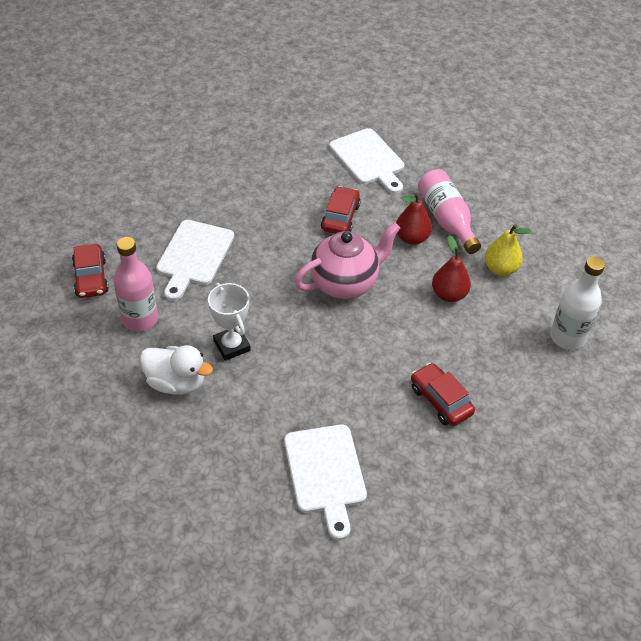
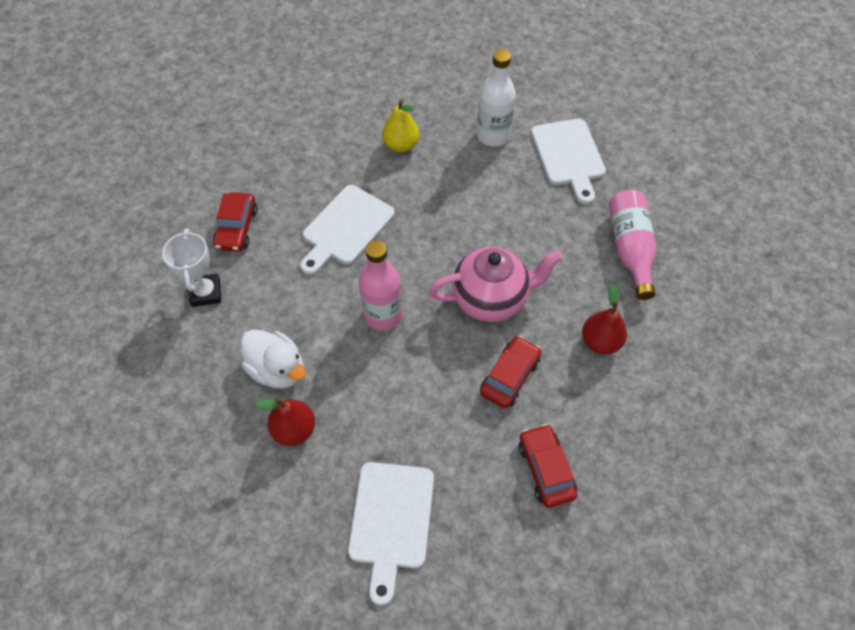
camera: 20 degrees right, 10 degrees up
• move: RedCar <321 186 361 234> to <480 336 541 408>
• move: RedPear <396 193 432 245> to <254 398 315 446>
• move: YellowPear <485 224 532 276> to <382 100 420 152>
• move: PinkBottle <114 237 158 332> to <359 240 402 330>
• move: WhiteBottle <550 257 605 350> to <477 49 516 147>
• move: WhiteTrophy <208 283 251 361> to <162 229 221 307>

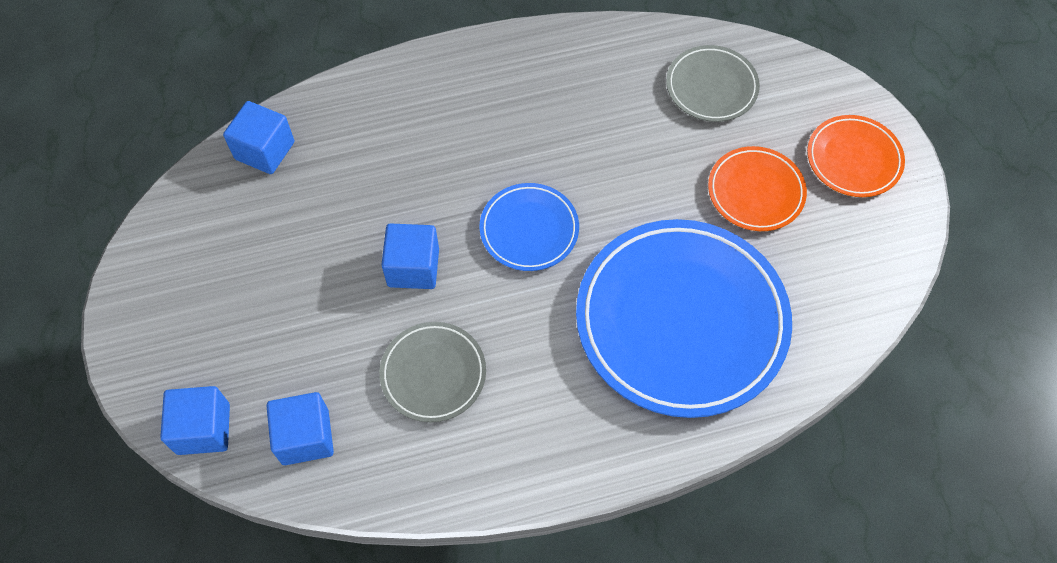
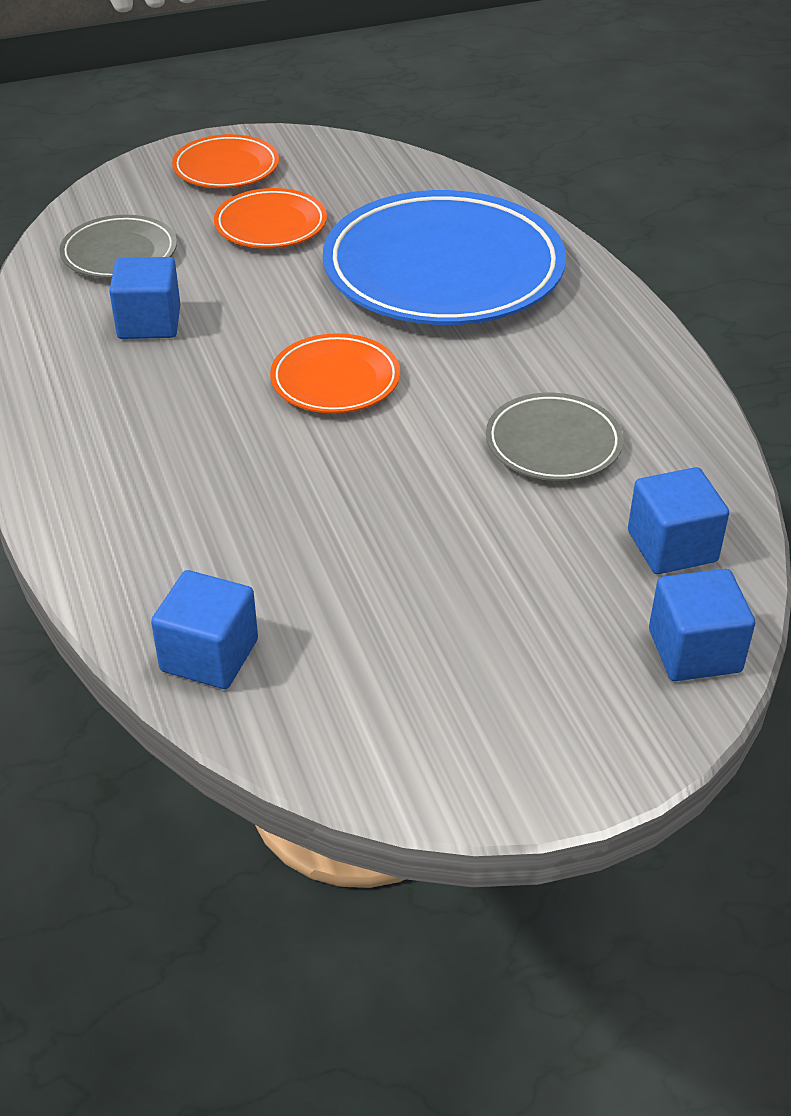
camera: 95 degrees left, 20 degrees down
• recolor: BluePlate <479 183 579 271> to OrangePlate <270 333 400 413>
• move: BlueCube <381 223 439 289> to <109 257 180 339>

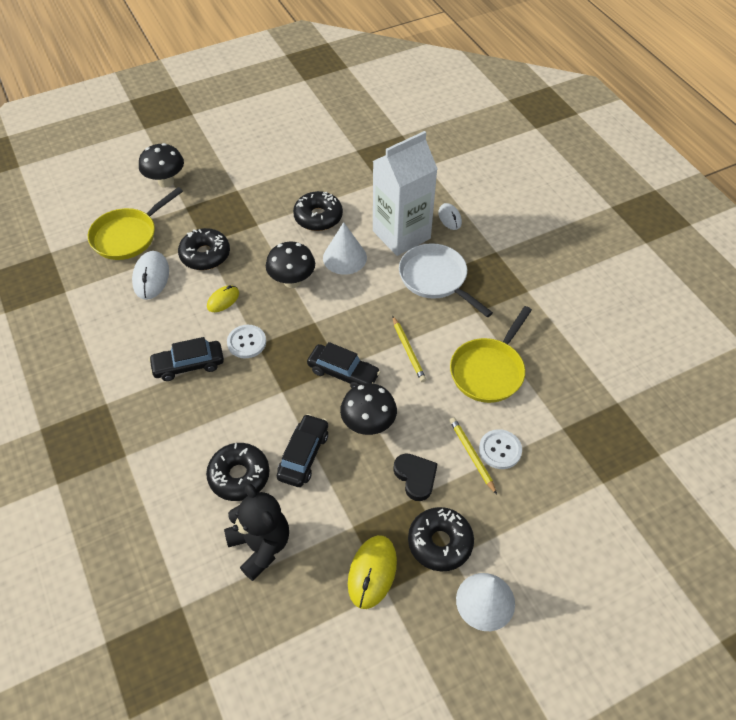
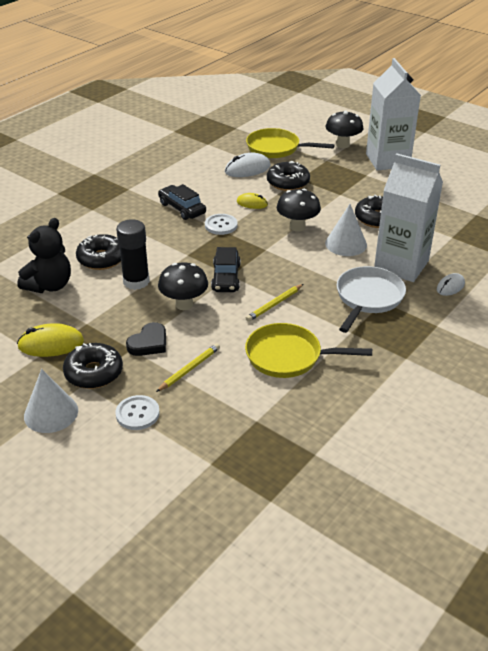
camera: 65 degrees right, 15 degrees down
• replace: BlackCar <277 414 328 487> to BlackGlueStick <116 219 150 290>
• move: WhiteButton <479 429 522 469> to <115 395 160 430>
• insert: WhiteCarton <366 58 421 170>

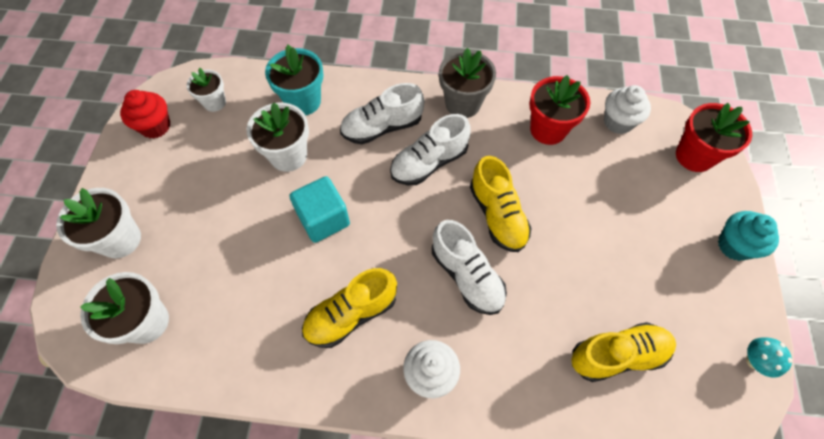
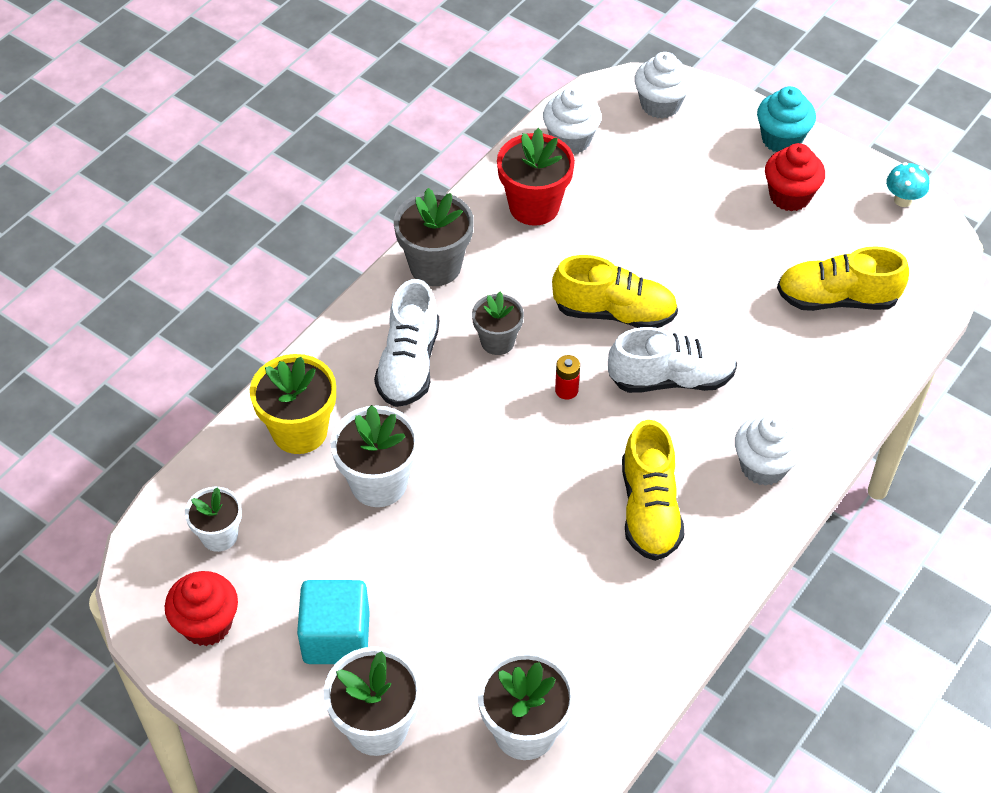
camera: 60 degrees left, 10 degrees down
• recolor: TurquoiseFlowerPot <265 45 323 115> to YellowFlowerPot <250 354 336 454>
• replace: RedFlowerPot <676 103 752 172> to WhiteCupcake <634 52 692 119>
• replace: WhiteShoe <390 114 471 185> to GreyFlowerPot <472 292 524 355>
• move: TurquoiseCube <290 176 350 243> to <297 580 370 664>
• rotate: YellowShoe <571 322 676 382> = <777 246 909 311> 105 degrees counterclockwise
• insert: RedCupcake <765 143 825 211>
• insert: RedBattery <555 355 580 399>

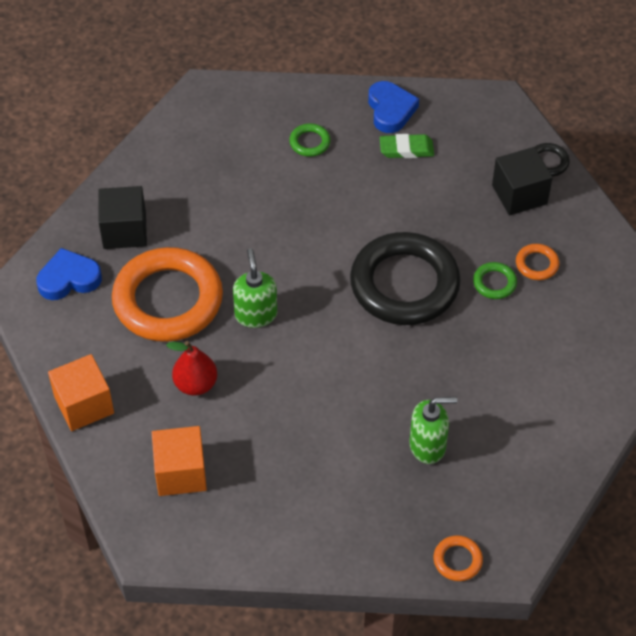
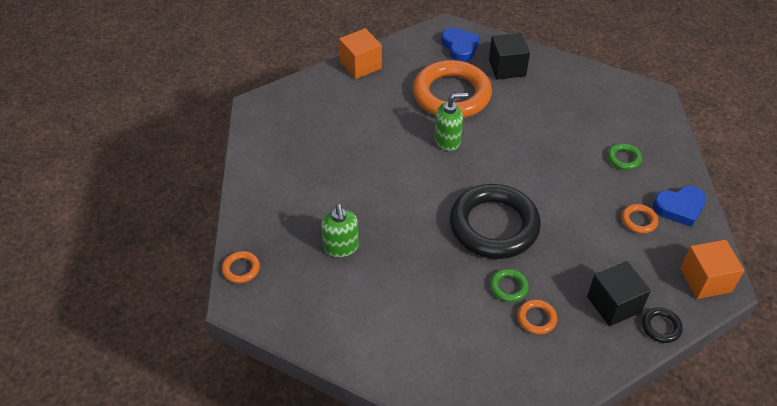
camera: 85 degrees right, 5 degrees down
• replace: GreenEraser <380 134 434 158> to OrangeRing <622 204 658 234>
• delete: RedPear <166 341 217 396>
• move: OrangeCube <152 426 207 496> to <680 240 745 299>

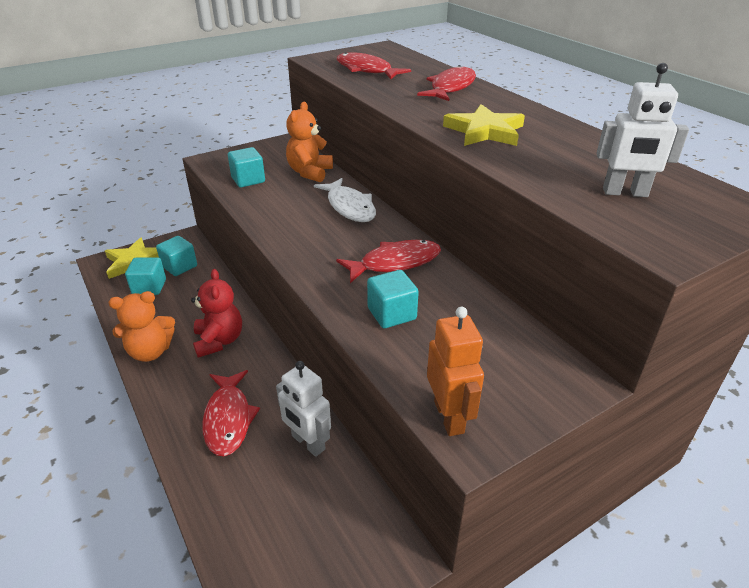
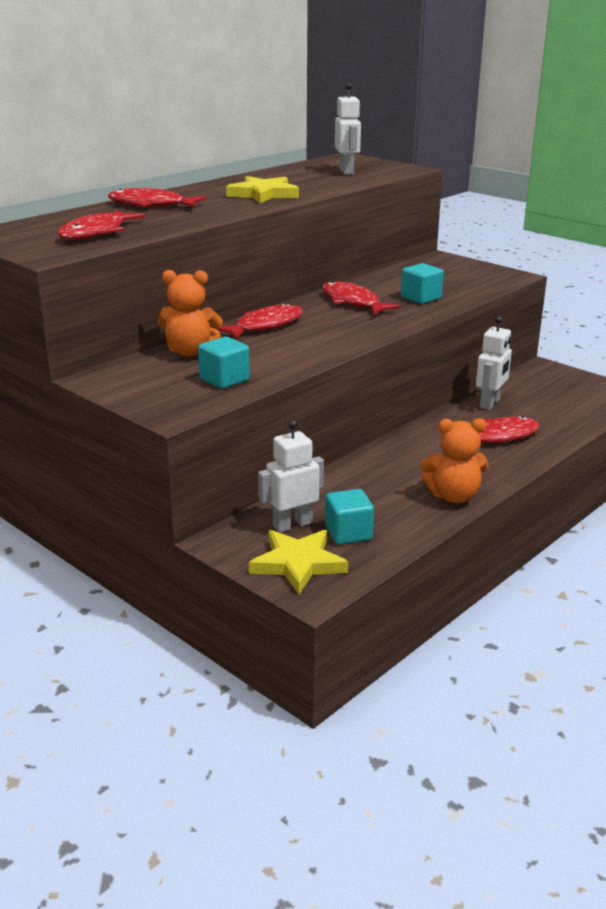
camera: 105 degrees left, 10 degrees down
• recolor: WhiteFish <314 178 376 222> to RedFish <217 303 303 340>
• replace: TurquoiseCube <156 236 197 276> to WhiteRobot <258 420 324 533>
• delete: RedTeddyBear <191 269 242 358>
• rotate: OrangeTeddyBear <109 291 175 362> = <421 418 489 503> 120 degrees clockwise
• delete: OrangeRobot <427 307 484 436>

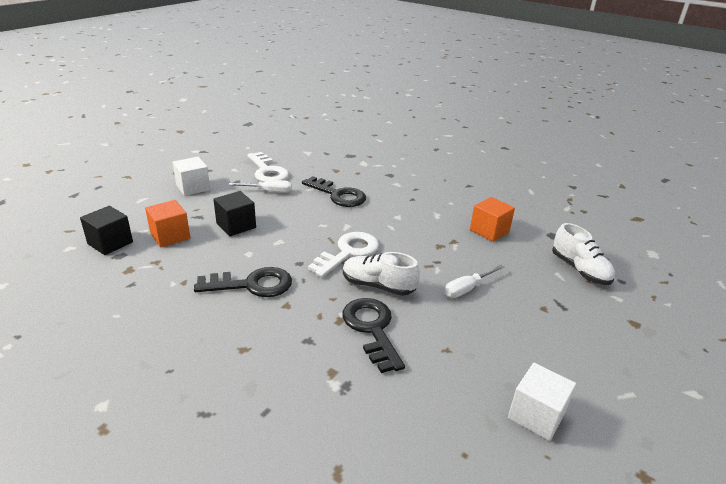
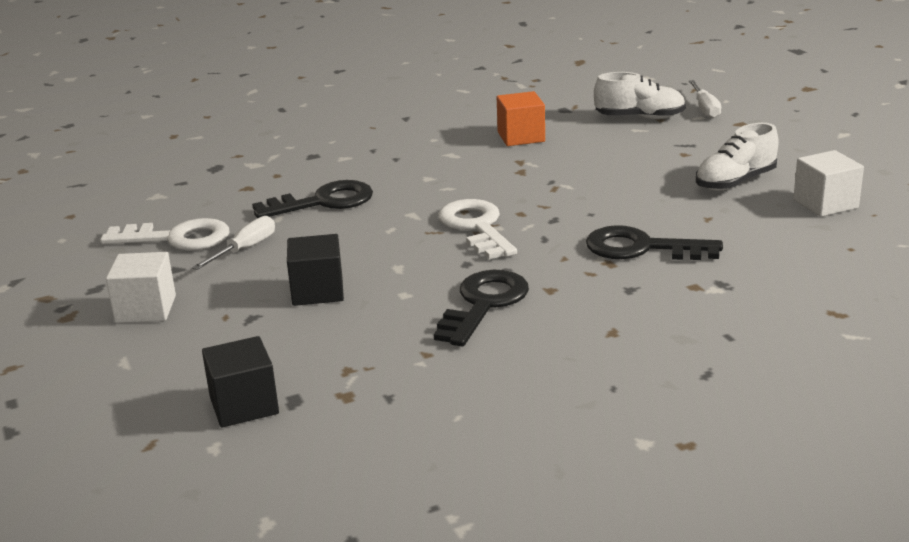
camera: 55 degrees left, 5 degrees down
• delete: OrangeCube <145 200 190 247>
• move: WhiteShoe <343 252 420 296> to <696 123 779 191>
• move: WhiteScrewdriver <444 265 504 298> to <689 80 721 118>

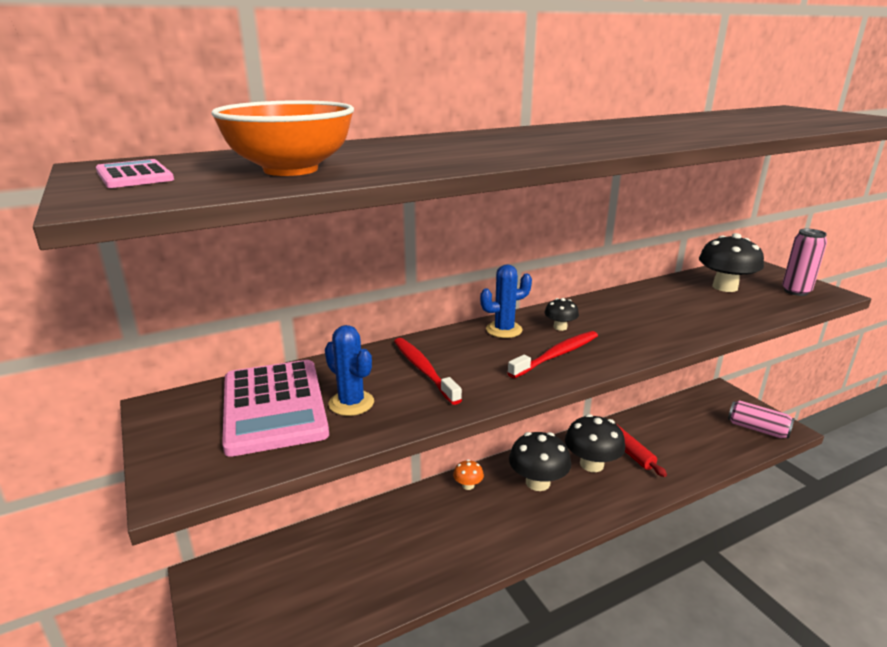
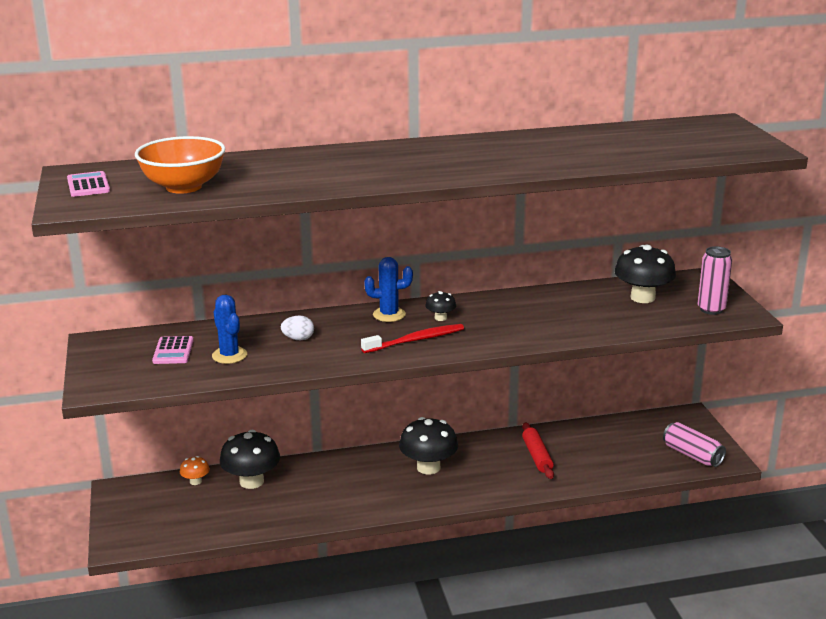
camera: 15 degrees right, 0 degrees up
• replace: RedToothbrush <394 338 462 405> to WhiteEgg <281 315 314 340>
• resize: PinkCalculator <222 360 329 457> = <152 336 194 364> x0.48
• move: BlackMushroom <565 414 625 472> to <220 430 280 489>
• move: OrangeMushroom <453 460 484 490> to <180 456 210 485>

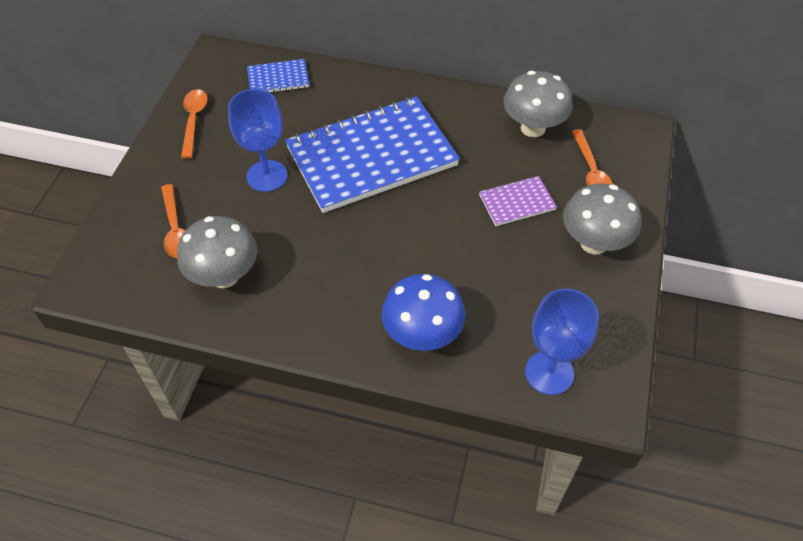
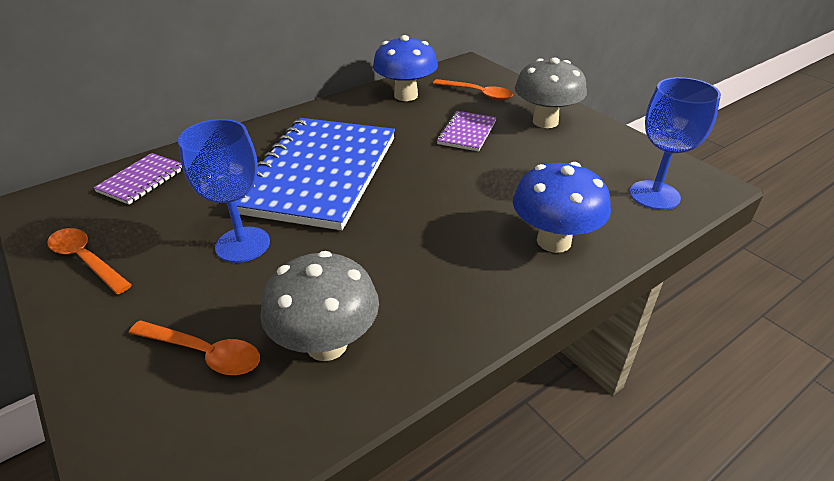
camera: 50 degrees left, 15 degrees down
• recolor: BlueNotebook <247 59 309 92> to PurpleNotebook <93 153 183 205>
• recolor: GreyMushroom <503 71 573 137> to BlueMushroom <373 35 438 101>

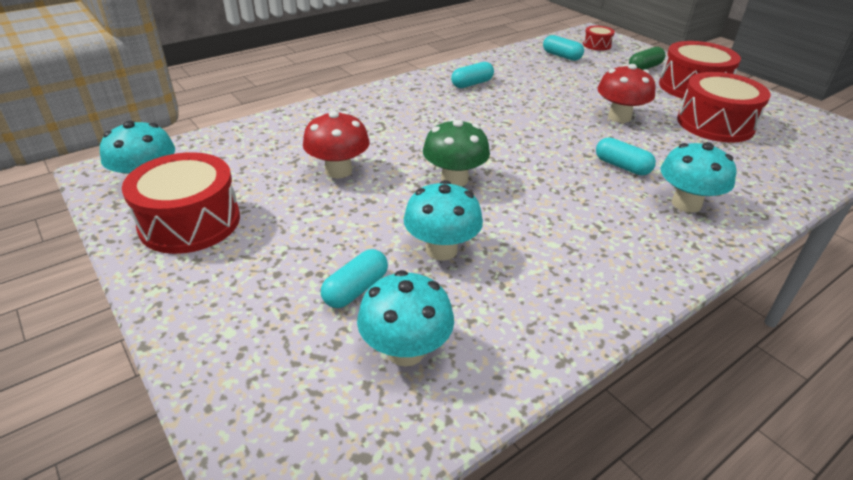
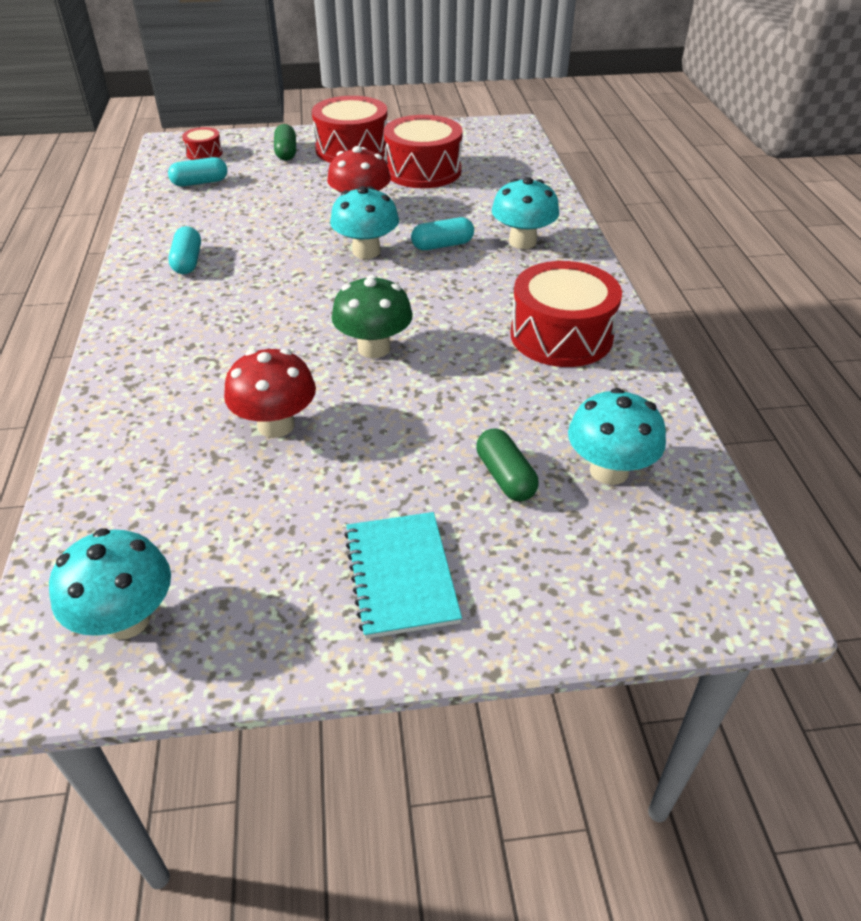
camera: 60 degrees left, 5 degrees up
• move: RedDrum <122 152 240 254> to <510 261 622 367>
• move: TurquoiseMushroom <404 180 483 261> to <330 186 399 259>
• recolor: TurquoiseCapsule <321 249 388 308> to GreenCapsule <476 428 539 501>
• insert: TurquoiseNotebook <344 512 462 639>

